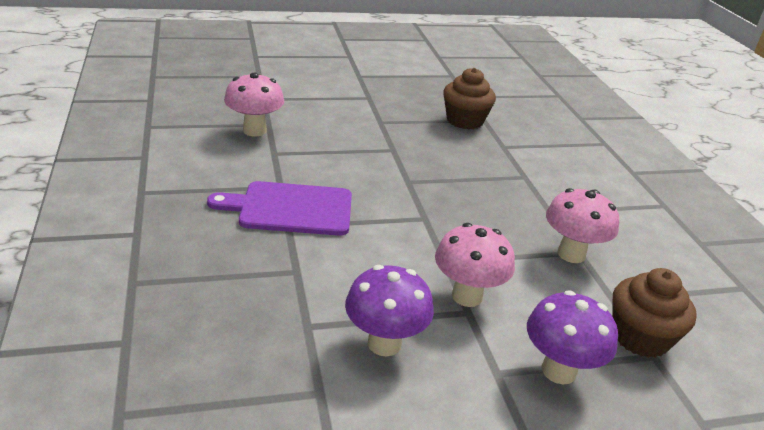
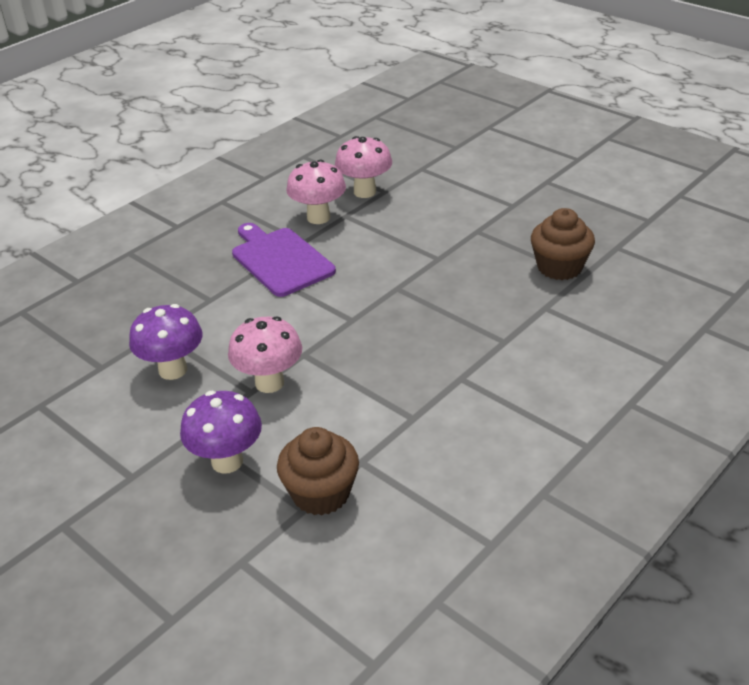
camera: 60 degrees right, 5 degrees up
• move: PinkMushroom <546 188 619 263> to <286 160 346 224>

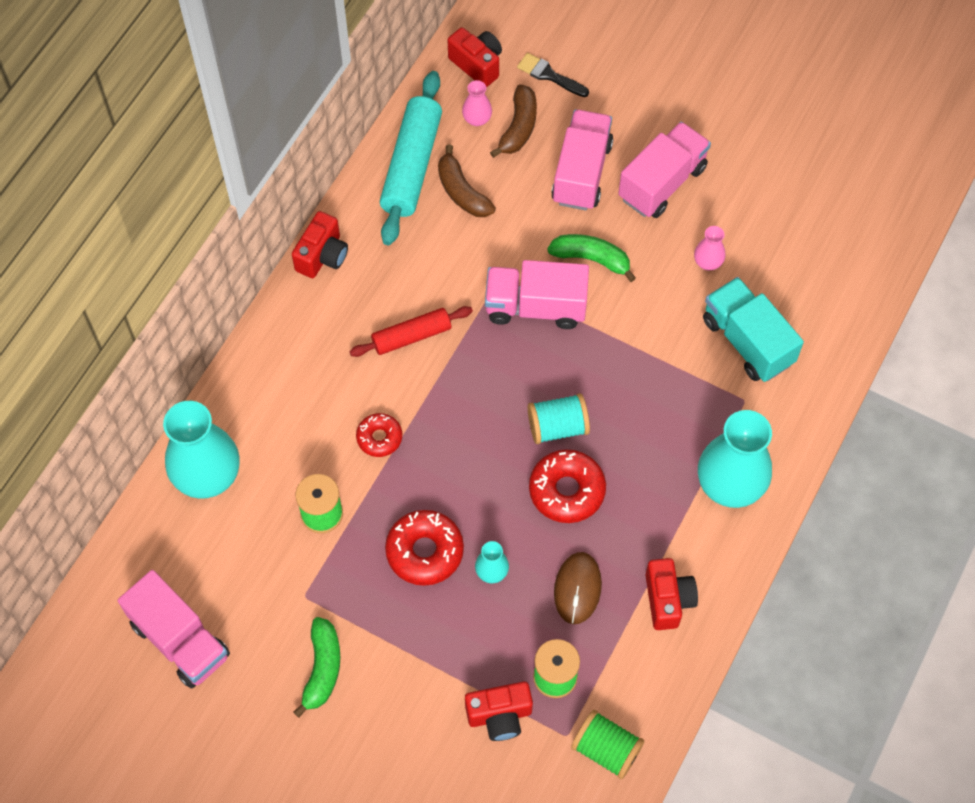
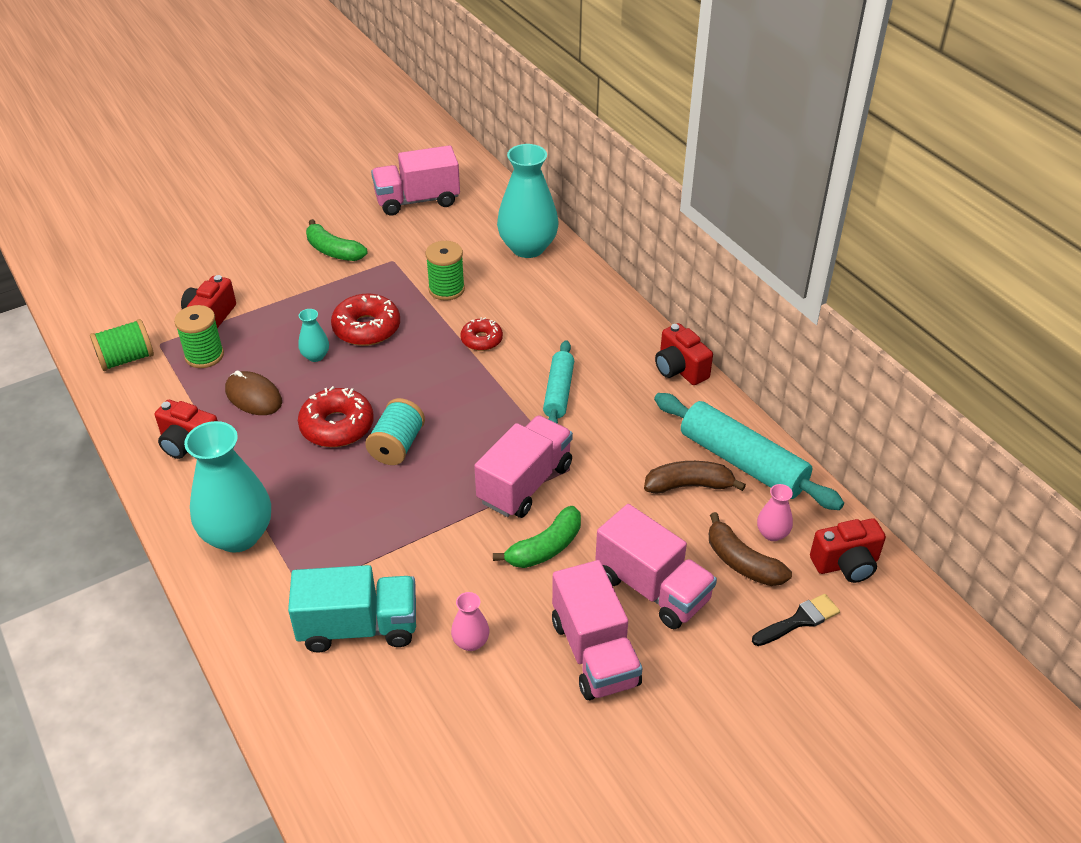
camera: 120 degrees right, 20 degrees down
• recolor: RedRollingPin <349 306 473 357> to TurquoiseRollingPin <543 340 574 424>

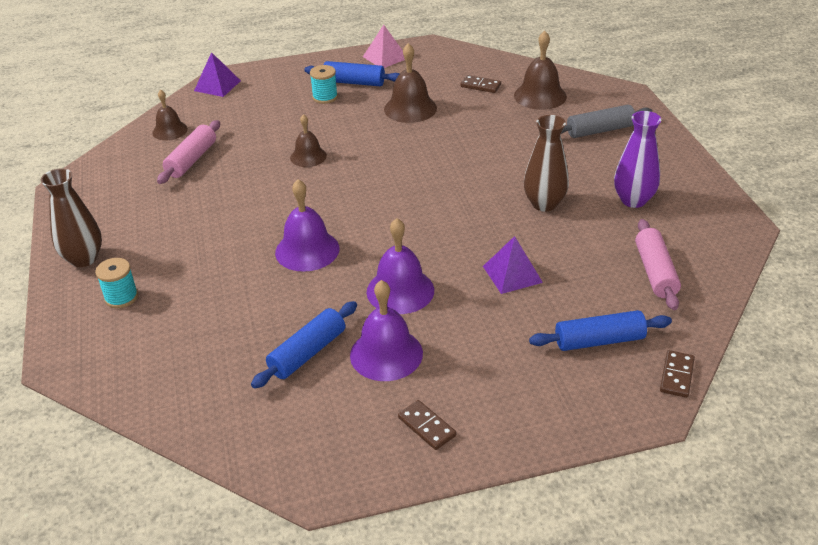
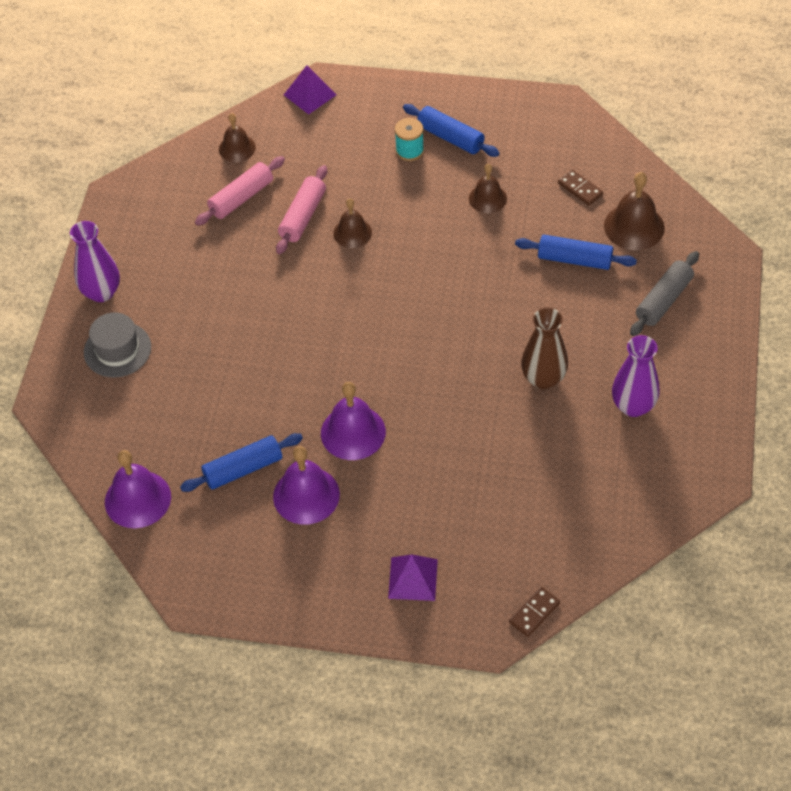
camera: 25 degrees right, 15 degrees up
• delete: PinkPyramid <363 25 405 68>
• resize: BrownBell <384 43 437 123> = <469 164 507 213> x0.64
• rotate: GreyRollingPin <561 105 652 138> = <630 251 699 336> 60 degrees counterclockwise
• recolor: BrownVase <41 168 102 267> to PurpleVase <70 221 120 302>
• move: PurpleBell <275 179 339 272> to <105 450 171 528>
• move: PinkRollingPin <635 219 681 310> to <276 165 327 254>
• move: PurplePyramid <483 236 543 294> to <388 554 438 601>
• replace: TurquoiseSpool <95 258 138 308> to GreyHat <84 312 151 378>
• move: BlueRollingPin <529 310 672 351> to <515 235 637 270>
• delete: BrownDomino <398 400 456 450>

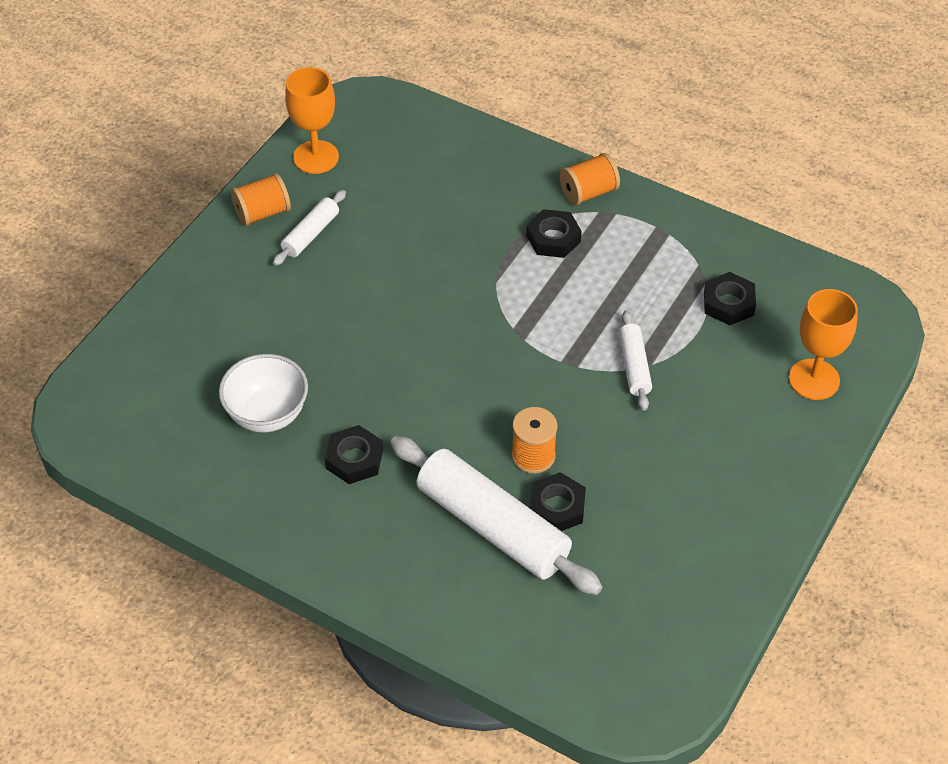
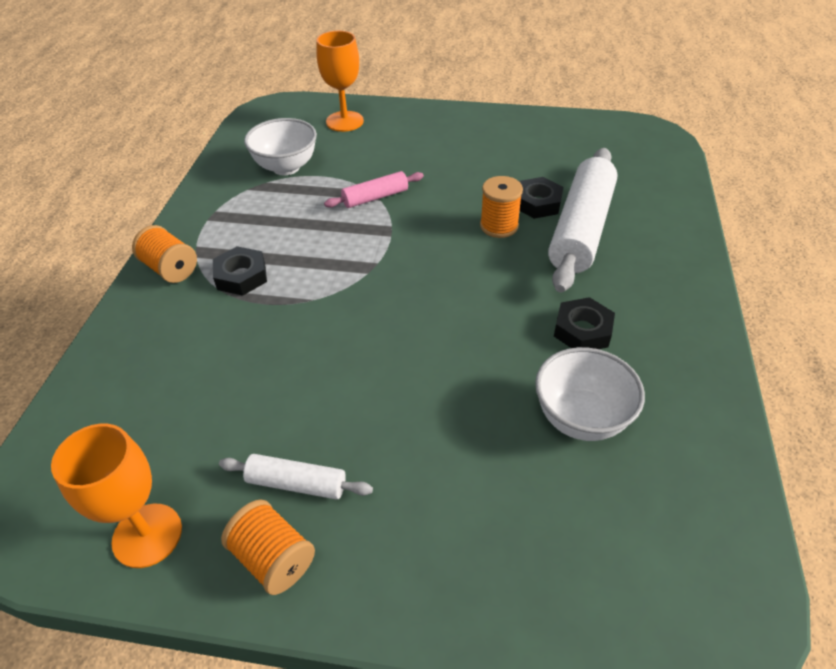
camera: 110 degrees left, 5 degrees down
• replace: BlackNut <704 272 756 326> to WhiteBowl <244 118 317 175>
• recolor: WhiteRollingPin <619 310 652 411> to PinkRollingPin <324 171 424 208>

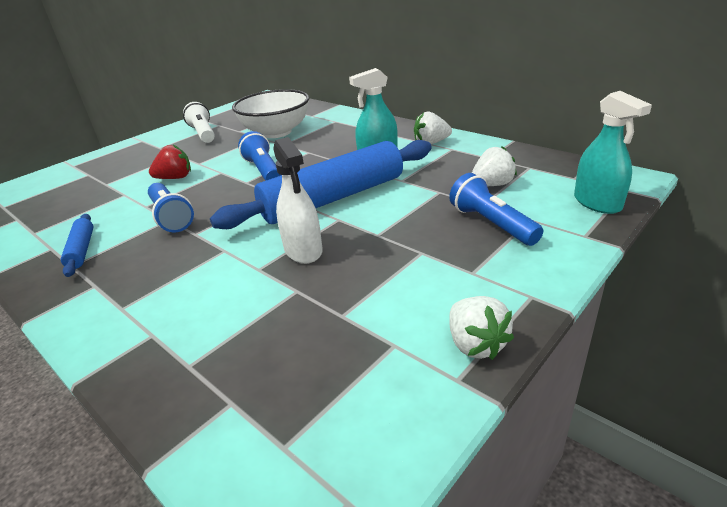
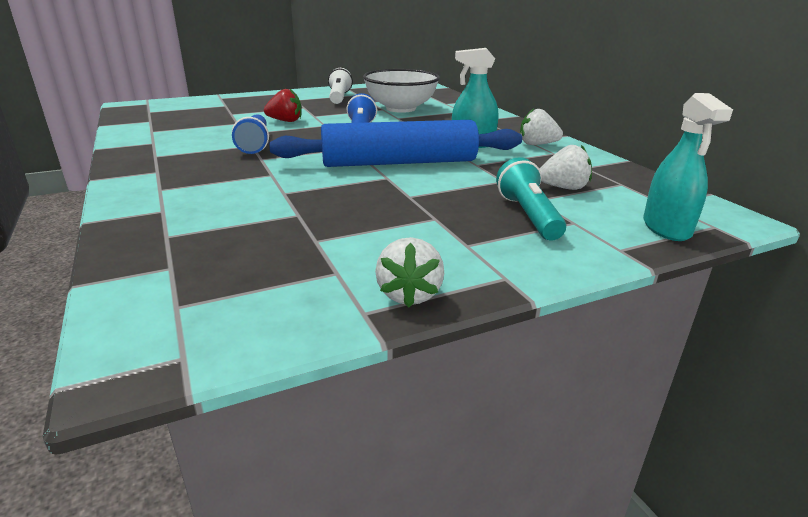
camera: 20 degrees right, 5 degrees down
• delete: WhiteSprayBottle <273 137 323 264>
• recolor: BlueFlashlight <449 173 543 246> to TurquoiseFlashlight <496 157 566 240>
• delete: BlueRollingPin <61 214 93 277>

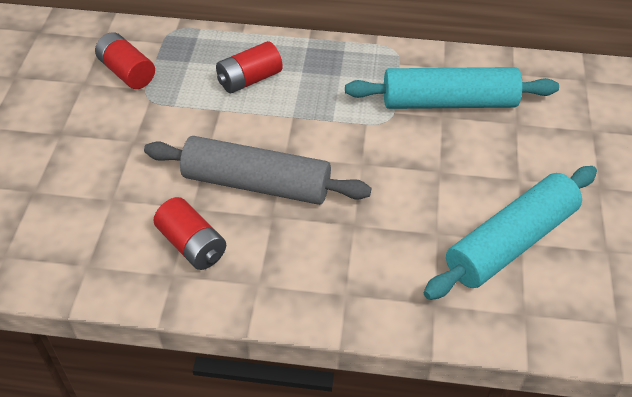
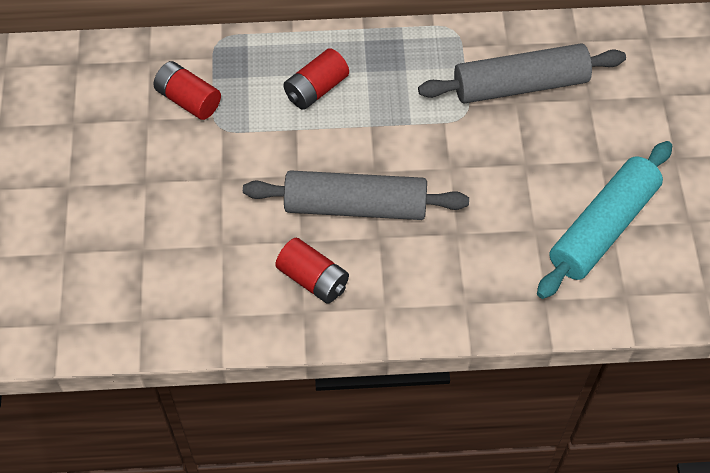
camera: 10 degrees left, 10 degrees up
• recolor: TurquoiseRollingPin <345 67 559 109> to GreyRollingPin <418 43 626 103>

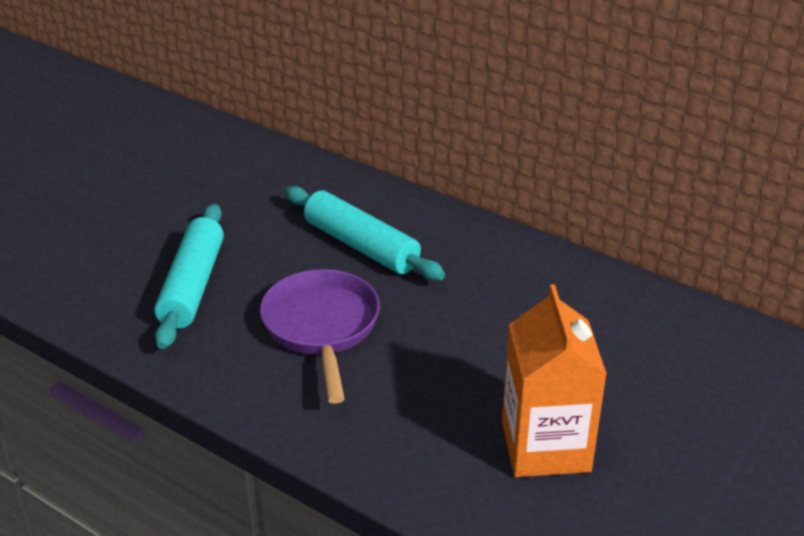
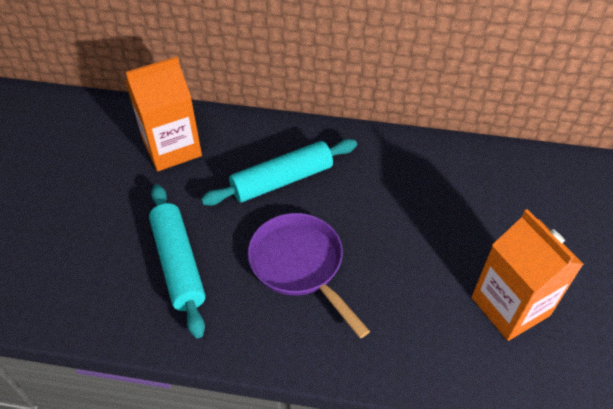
camera: 25 degrees left, 15 degrees up
• rotate: TurquoiseRollingPin <285 186 445 281> = <201 139 357 206> 45 degrees counterclockwise
• insert: OrangeCarton <126 56 202 171>

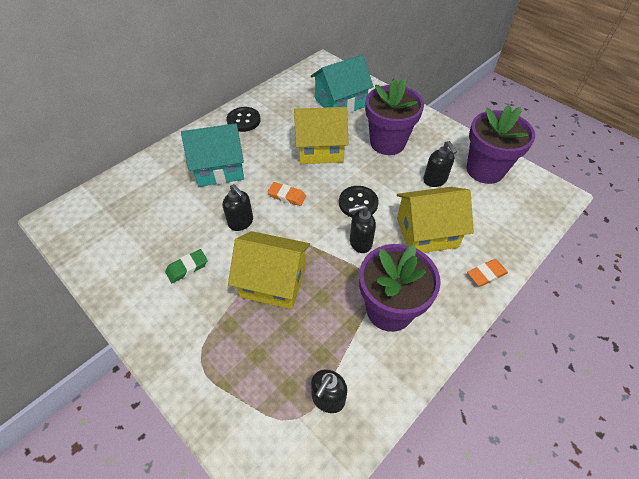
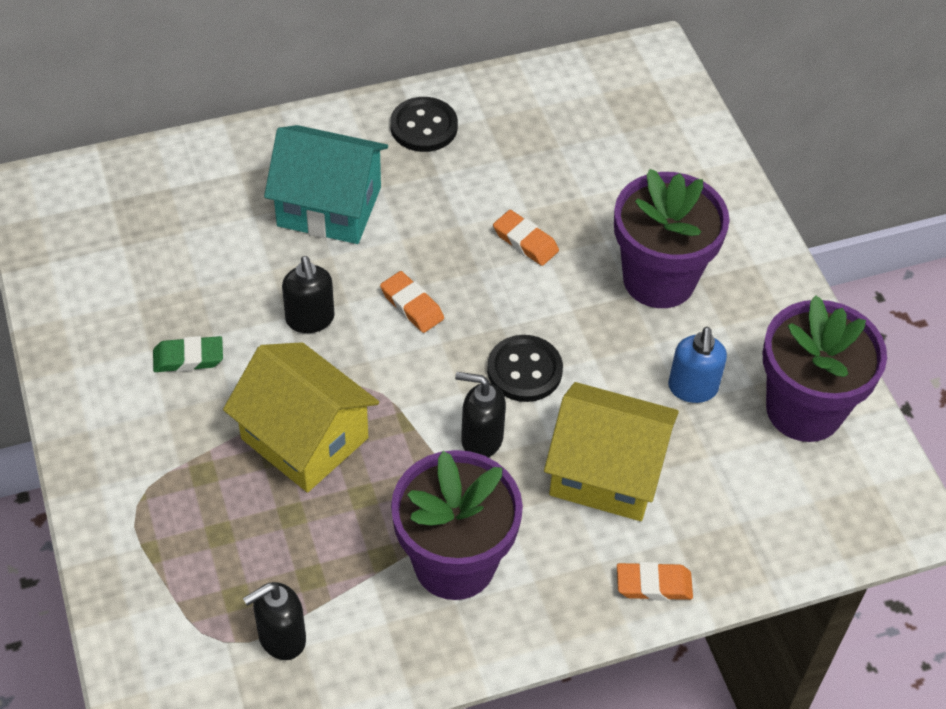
camera: 25 degrees right, 0 degrees up
• delete: TurquoiseHouse <311 55 374 114>
• replace: YellowHouse <294 107 348 164> to OrangeEraser <493 210 559 266>
• recolor: BlackSoapDispenser <423 141 457 187> to BlueSoapDispenser <668 327 727 403>

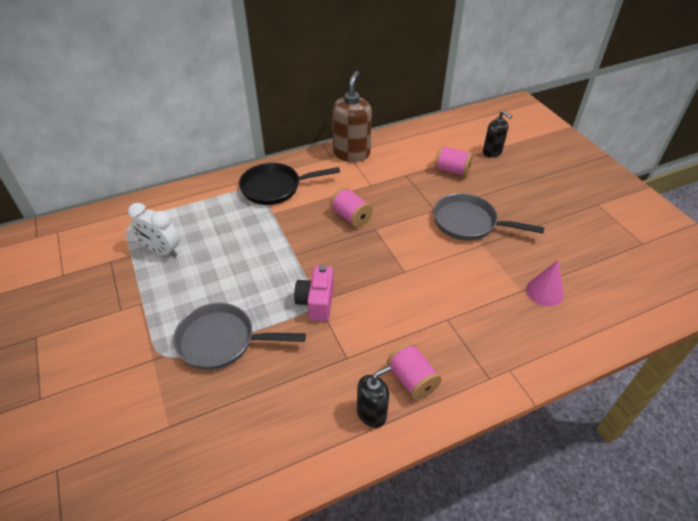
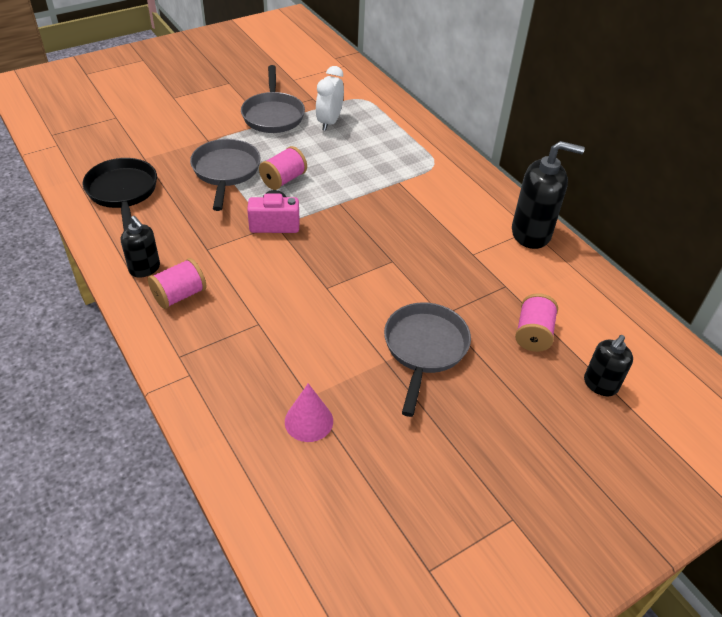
camera: 80 degrees right, 0 degrees up
• recolor: BrownSoapDispenser <332 71 372 162> to BlackSoapDispenser <512 141 585 249>
• move: BlackPan <239 163 340 205> to <83 158 157 230>
• move: PinkSpool <330 187 373 228> to <259 146 307 190>
• insert: GreyPan <241 65 305 133>

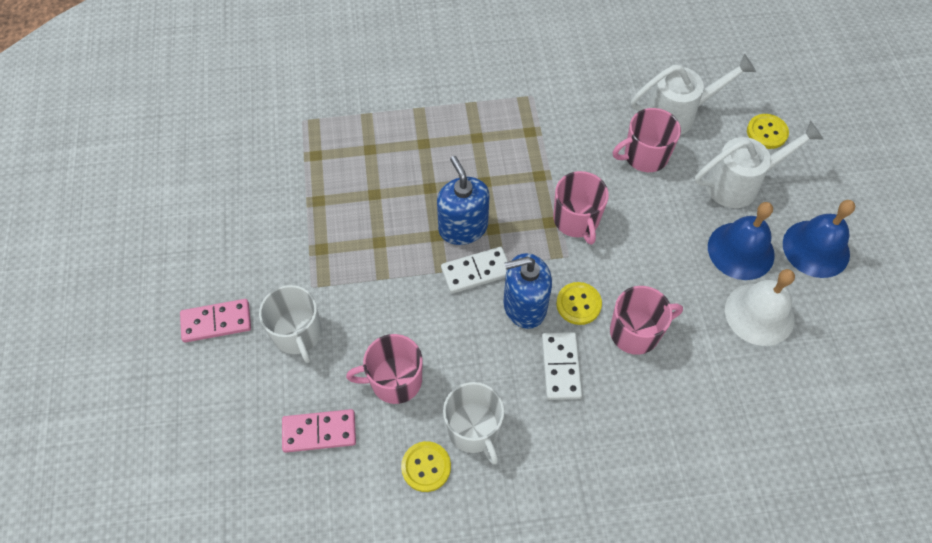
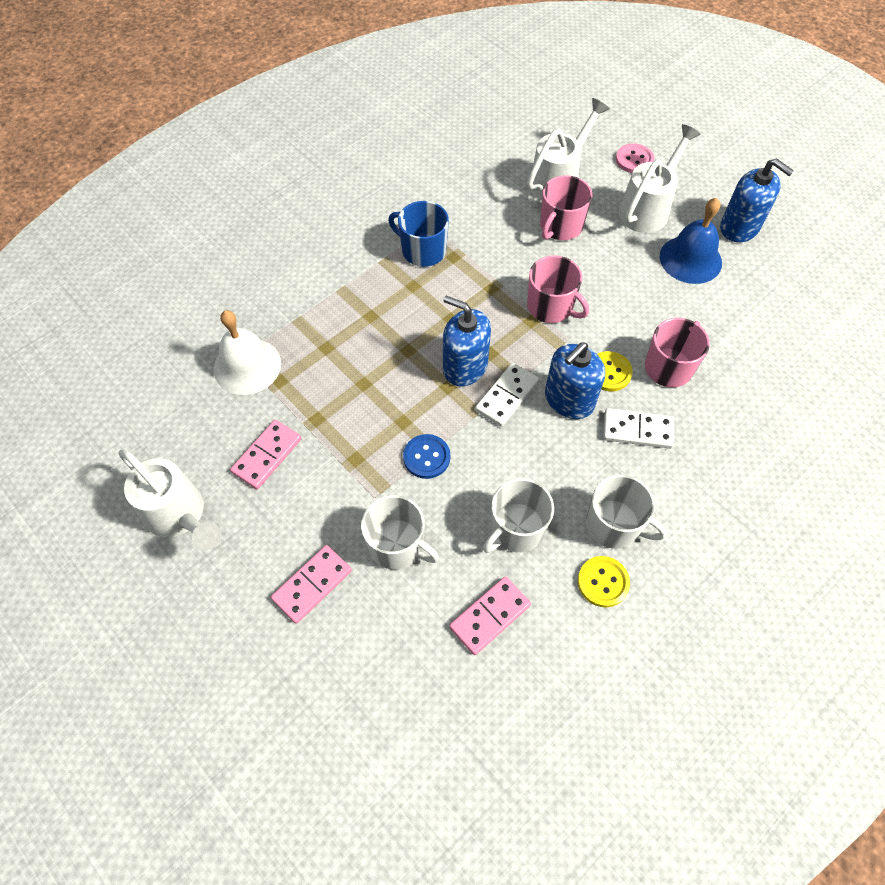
camera: 35 degrees left, 0 degrees up
• recolor: YellowButton <747 114 789 149> to PinkButton <616 143 654 173>
• replace: BlueBell <783 200 855 278> to BlueSoapDispenser <720 158 794 242>
• move: WhiteBell <725 269 795 346> to <214 310 281 395>
• rotate: WhiteDomino <542 332 582 400> = <603 408 674 449> 45 degrees counterclockwise
• recolor: PinkMug <346 334 422 404> to WhiteMug <483 478 554 553>
• insert: BlueMug <388 201 449 267>
• insert: PinkDomino <230 420 302 489>
• insert: BlueButton <403 434 450 479>
• insert: WhiteWateringCan <118 449 221 550>

